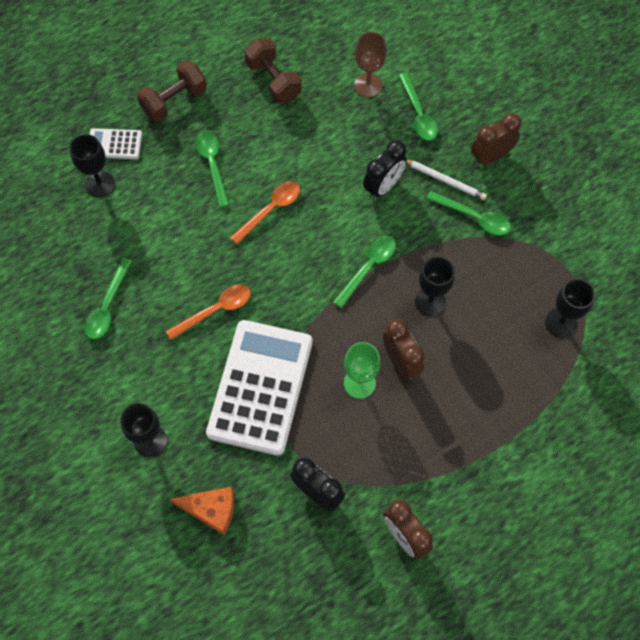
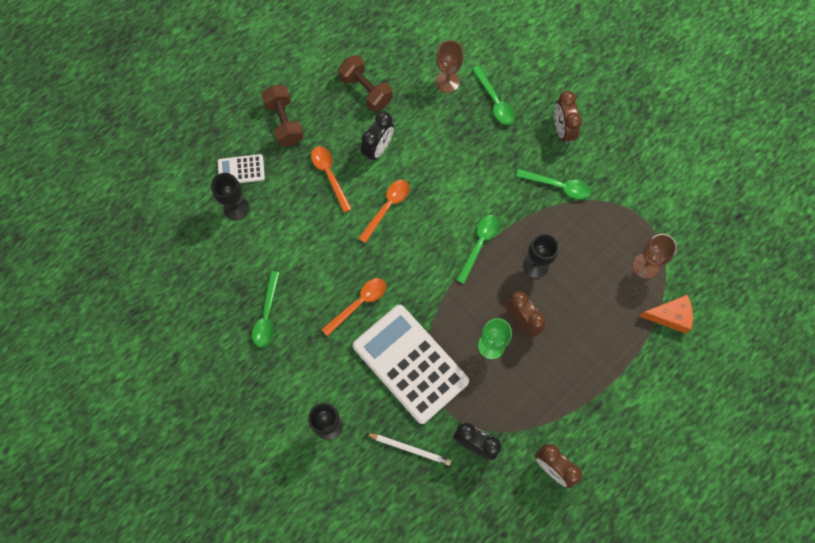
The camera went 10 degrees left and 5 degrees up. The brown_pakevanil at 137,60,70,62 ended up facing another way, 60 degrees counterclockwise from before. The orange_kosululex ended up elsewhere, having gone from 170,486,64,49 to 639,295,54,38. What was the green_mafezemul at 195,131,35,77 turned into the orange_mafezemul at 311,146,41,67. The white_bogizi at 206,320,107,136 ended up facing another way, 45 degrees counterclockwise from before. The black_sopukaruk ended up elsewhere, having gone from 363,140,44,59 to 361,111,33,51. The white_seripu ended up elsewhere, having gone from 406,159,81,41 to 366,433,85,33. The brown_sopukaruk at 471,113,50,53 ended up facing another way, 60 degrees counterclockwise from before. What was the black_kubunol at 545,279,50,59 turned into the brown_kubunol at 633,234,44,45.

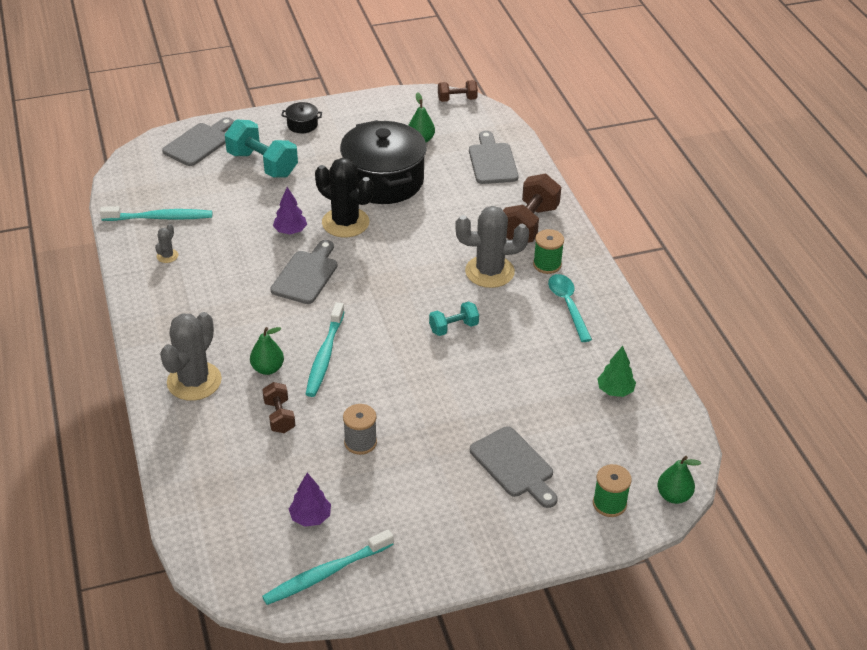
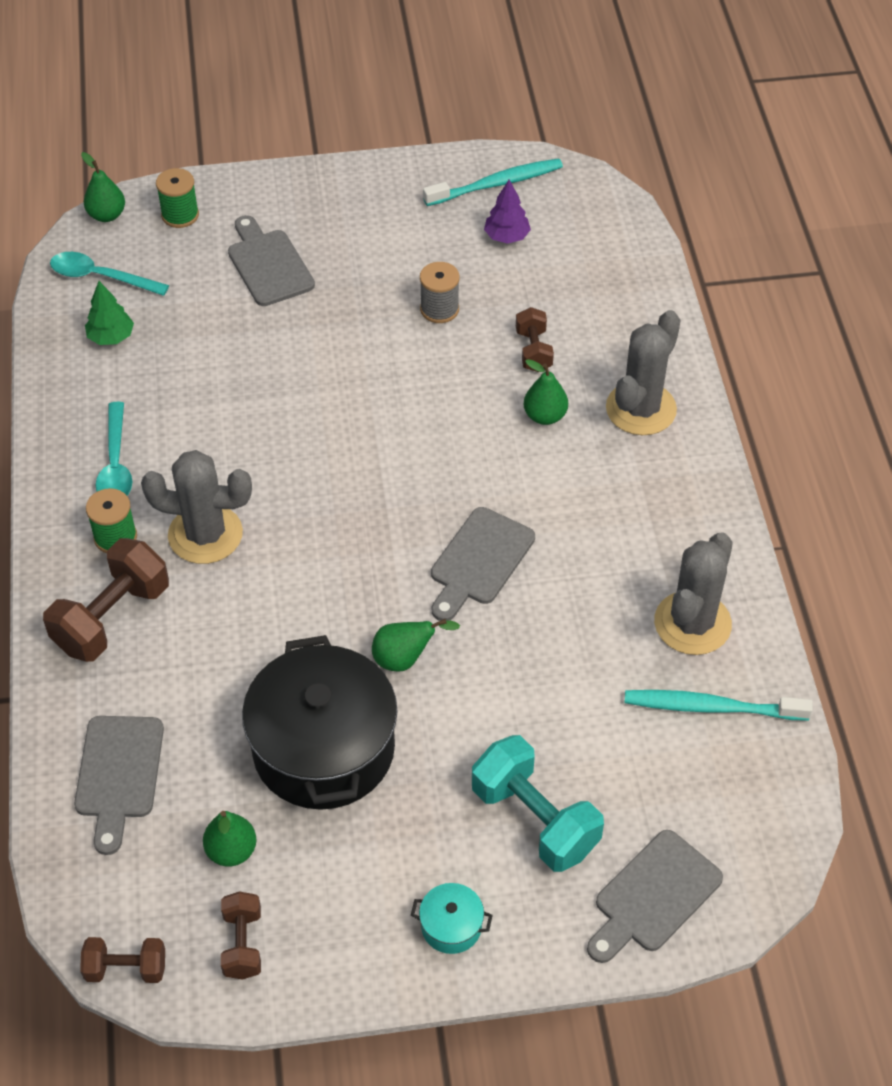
The camera went 170 degrees left and 10 degrees up. The size of the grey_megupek at 155,224,23,39 changed by a factor of 2.27. The second view lost the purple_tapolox at 273,187,34,47. What was the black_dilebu at 281,102,41,31 turned into the turquoise_dilebu at 411,883,82,71. The second view lost the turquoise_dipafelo at 306,302,38,95. Where the black_megupek stood at 315,158,58,79, the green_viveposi came to stand at 372,619,88,53. The second view lost the turquoise_pakevanil at 429,301,50,35. The second view gained the turquoise_mafezemul at 50,252,119,44. The second view gained the brown_pakevanil at 221,891,40,89.

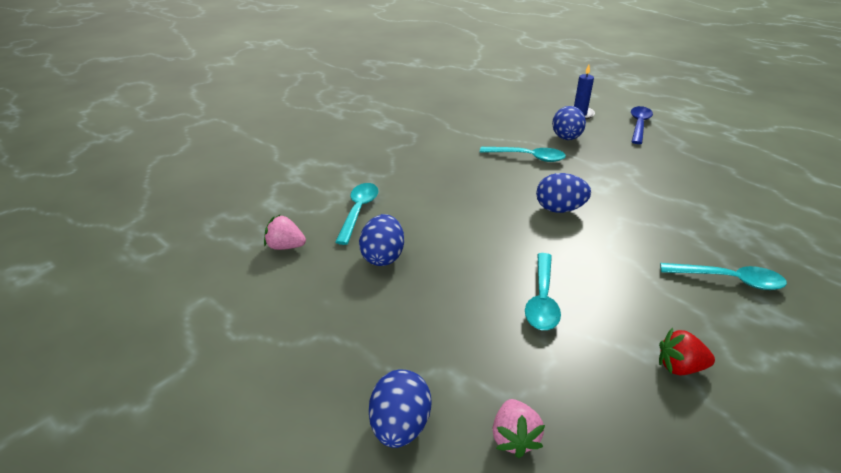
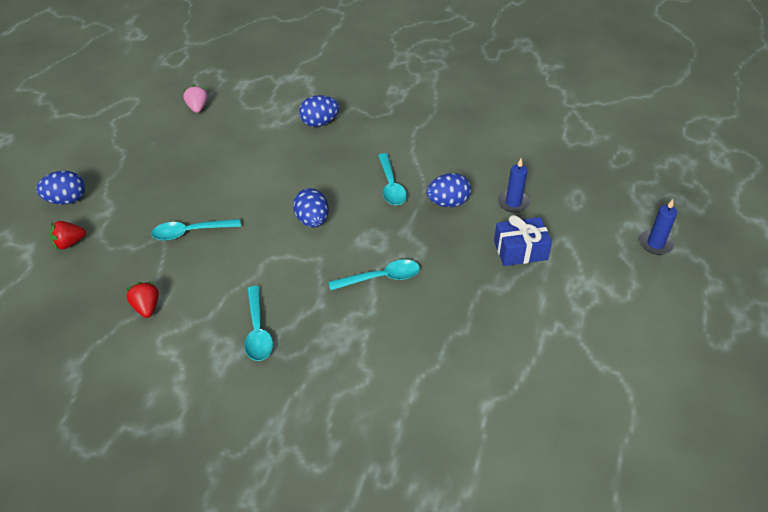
The camera went 65 degrees right and 10 degrees up. The turquoise_mafezemul ended up elsewhere, having gone from 335,183,43,62 to 328,259,92,31. The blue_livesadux ended up elsewhere, having gone from 359,214,45,52 to 299,95,40,32. What was the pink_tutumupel at 492,399,53,59 turned into the red_tutumupel at 49,221,37,29. Where the blue_mafezemul stood at 631,106,22,38, the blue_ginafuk came to stand at 494,215,58,51. The second view gained the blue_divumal at 639,199,38,56.

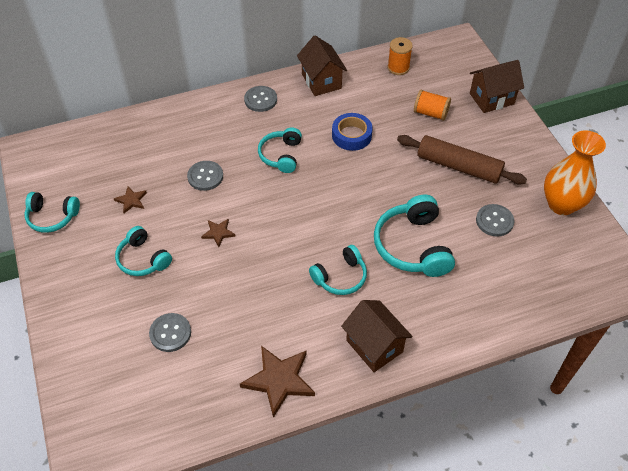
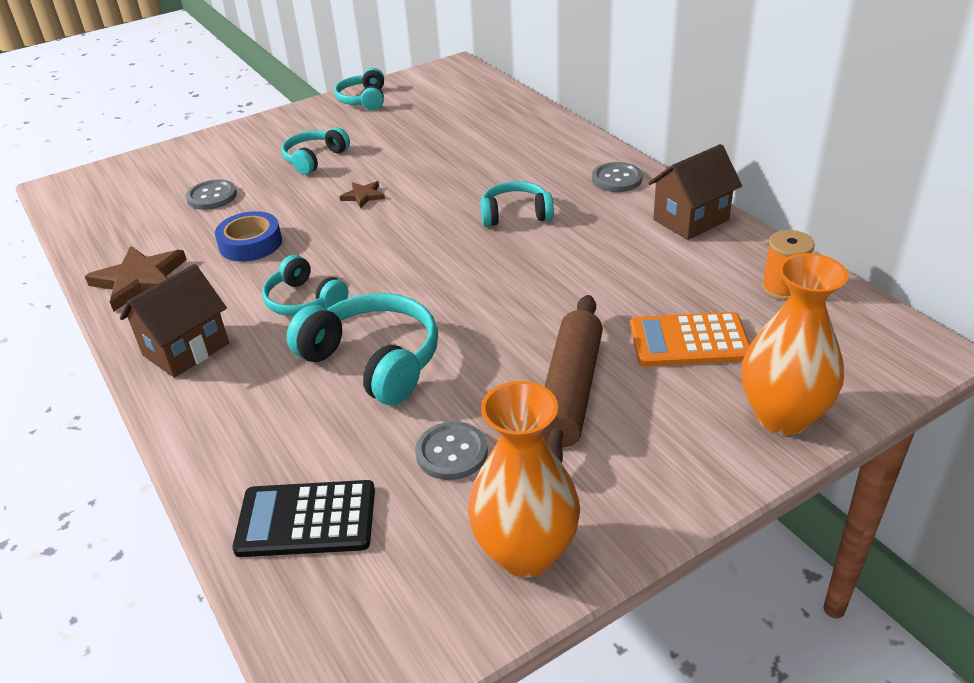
The camera went 80 degrees right and 15 degrees down. The second view lost the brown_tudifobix at 114,186,33,27. The second view lost the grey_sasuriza at 187,161,36,30. The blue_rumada ended up elsewhere, having gone from 332,113,41,38 to 215,211,67,51. The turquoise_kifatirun at 374,195,81,82 ended up facing another way, 60 degrees clockwise from before. Where the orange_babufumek stood at 414,90,37,31, the orange_bogizi came to stand at 630,312,120,55. Where the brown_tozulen stood at 470,60,54,53, the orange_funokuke came to stand at 742,253,107,182. The second view gained the black_bogizi at 232,480,143,77.

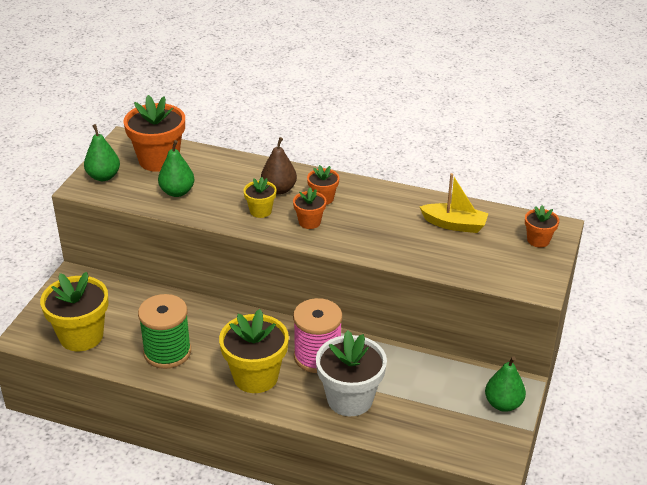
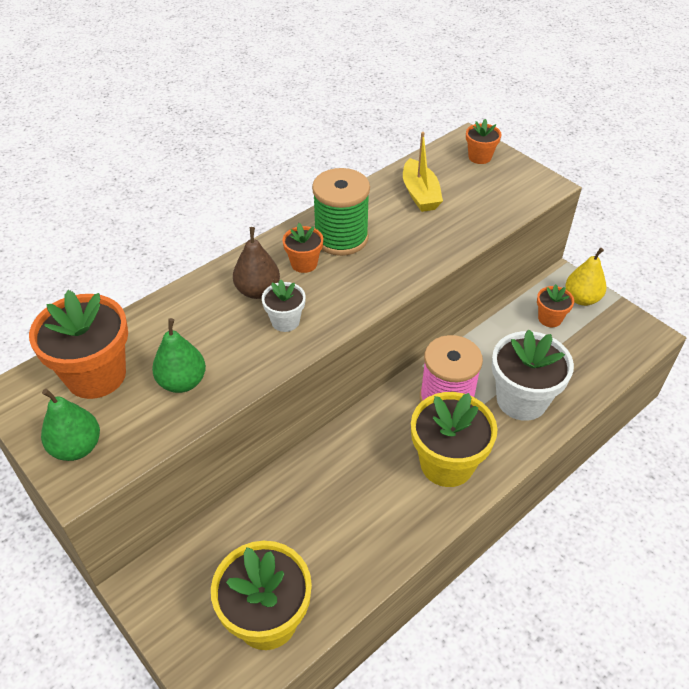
The camera went 60 degrees left and 10 degrees up. The green_babufumek ended up elsewhere, having gone from 138,294,53,75 to 312,168,58,88. What was the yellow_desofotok at 243,177,34,41 turned into the white_desofotok at 262,279,44,53. The orange_desofotok ended up elsewhere, having gone from 293,188,33,41 to 537,284,37,43. The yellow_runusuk at 420,173,68,60 ended up facing another way, 120 degrees clockwise from before. What was the green_viveposi at 485,356,41,56 turned into the yellow_viveposi at 565,248,41,58.

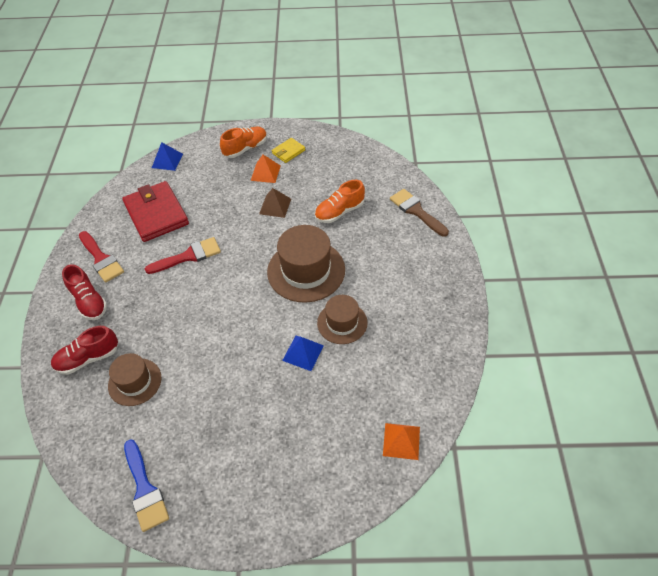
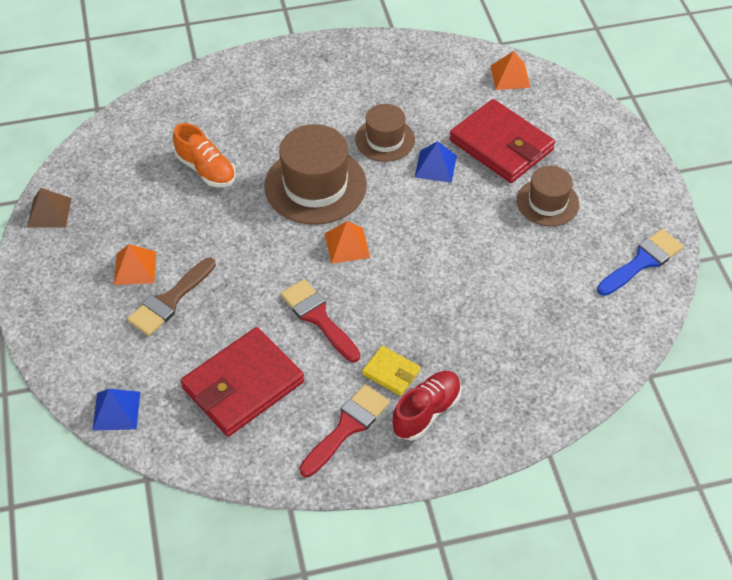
The camera went 105 degrees left and 0 degrees up. The second view lost the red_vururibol at 51,326,67,49. The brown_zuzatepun ended up elsewhere, having gone from 108,353,54,53 to 517,166,62,60. The second view lost the orange_vururibol at 220,127,47,31. The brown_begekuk ended up elsewhere, having gone from 259,188,32,30 to 27,188,45,40. The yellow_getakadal ended up elsewhere, having gone from 272,138,33,25 to 362,346,58,50. The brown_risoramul ended up elsewhere, having gone from 390,189,59,48 to 127,258,89,78. The second view gained the orange_begekuk at 325,221,45,43. The second view gained the red_getakadal at 449,99,106,84.

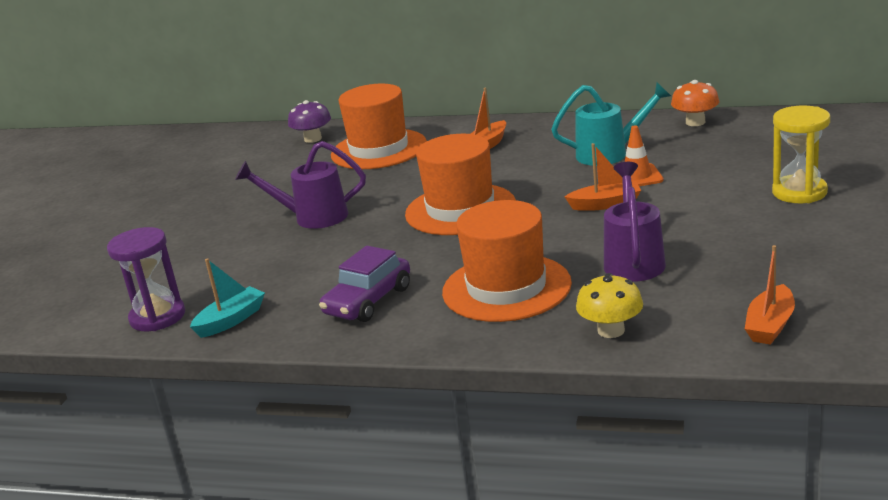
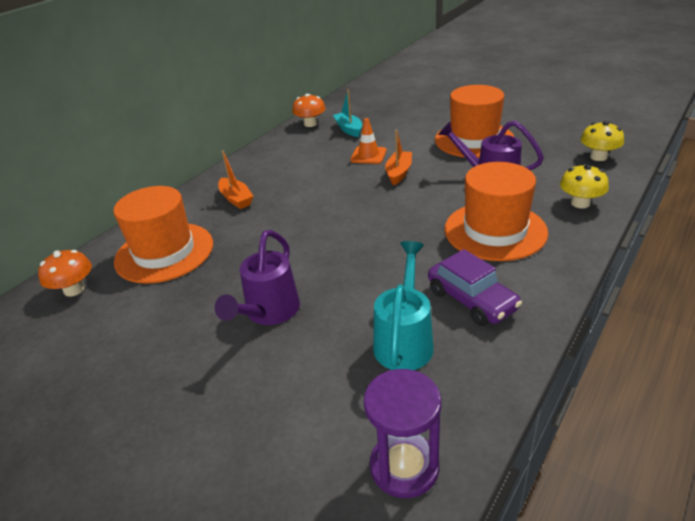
The camera went 70 degrees left and 10 degrees up. The turquoise_runusuk ended up elsewhere, having gone from 190,258,75,80 to 333,90,29,47. What was the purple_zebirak at 288,100,43,43 turned into the orange_zebirak at 38,250,54,47. The orange_zuzatepun ended up elsewhere, having gone from 405,134,111,101 to 435,85,79,73. The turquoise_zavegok ended up elsewhere, having gone from 551,82,120,84 to 373,241,61,129. Where the orange_runusuk stood at 745,245,50,100, the yellow_zebirak came to stand at 581,121,43,40. The second view lost the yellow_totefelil at 772,106,58,97.

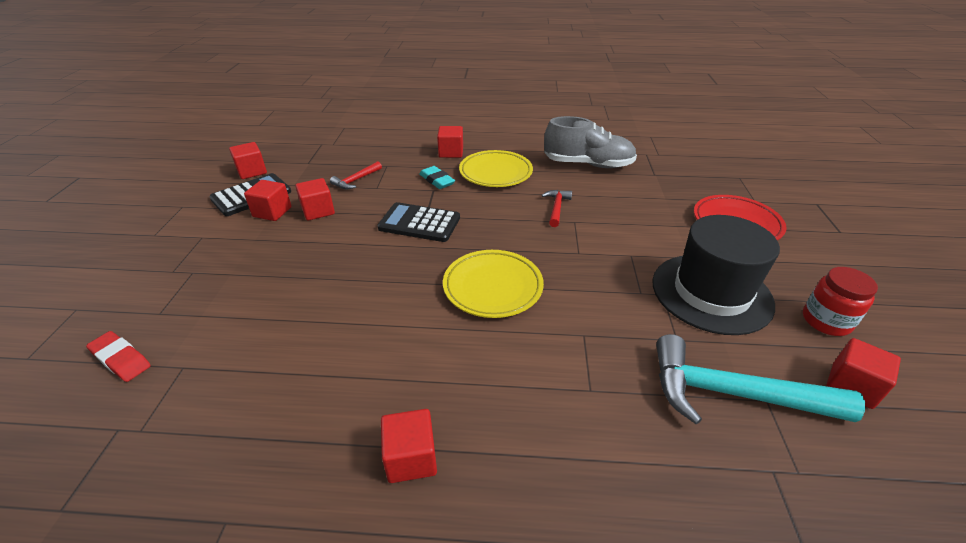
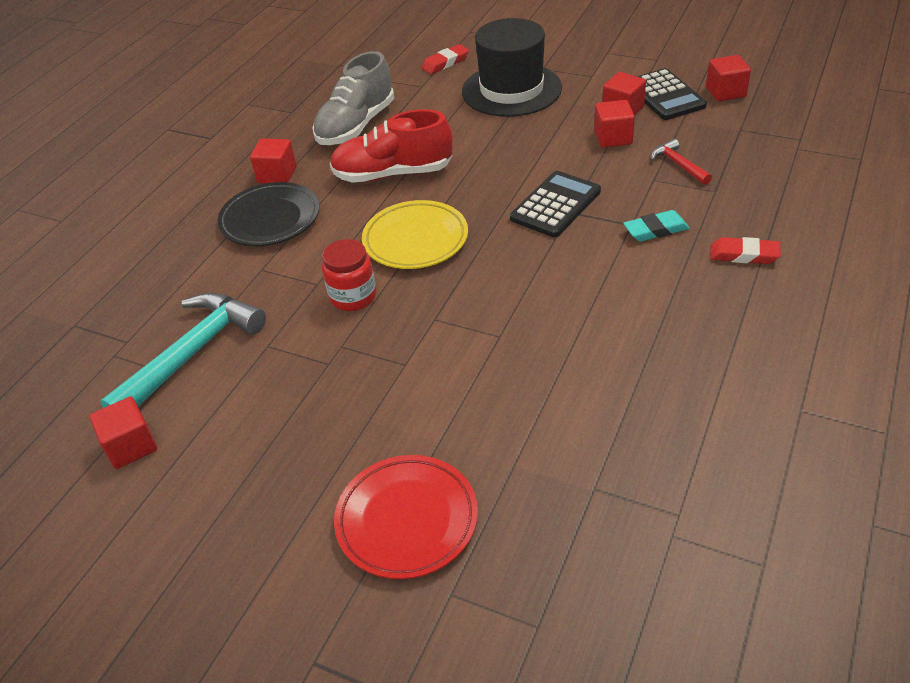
The camera went 115 degrees right and 5 degrees up. Where the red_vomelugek stood at 437,126,26,32, the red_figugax came to stand at 710,237,71,27. The second view lost the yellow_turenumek at 459,150,74,37. The second view lost the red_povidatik at 542,190,30,37. The grey_vururibol ended up elsewhere, having gone from 544,116,93,52 to 312,51,82,94. The black_zuzatepun ended up elsewhere, having gone from 652,215,128,120 to 462,18,100,99. The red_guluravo ended up elsewhere, having gone from 803,267,75,69 to 322,239,54,72. The second view gained the black_turenumek at 218,182,101,64. The second view gained the red_vururibol at 330,109,123,74.

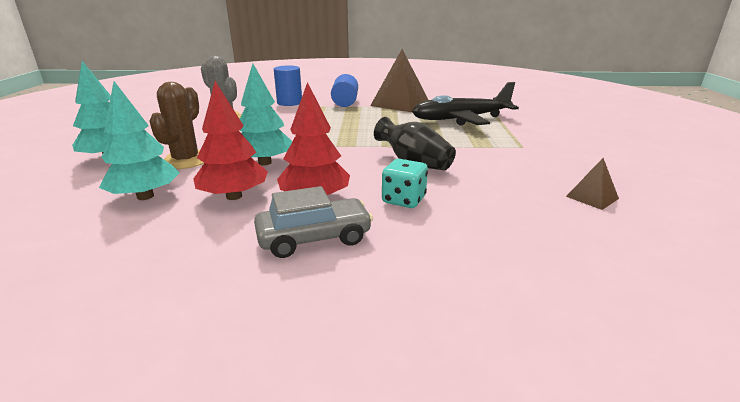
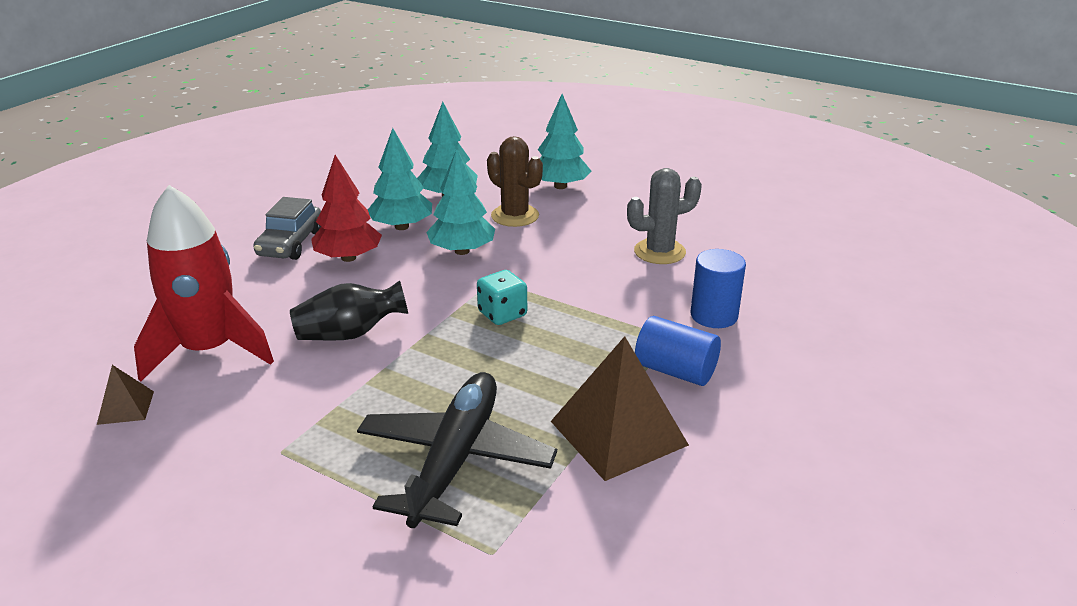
The camera went 120 degrees right and 5 degrees up. What was the red_tapolox at 193,81,75,119 turned into the turquoise_tapolox at 368,128,64,102. The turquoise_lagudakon ended up elsewhere, having gone from 382,159,46,49 to 477,270,50,55. The second view gained the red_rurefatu at 134,185,140,197.

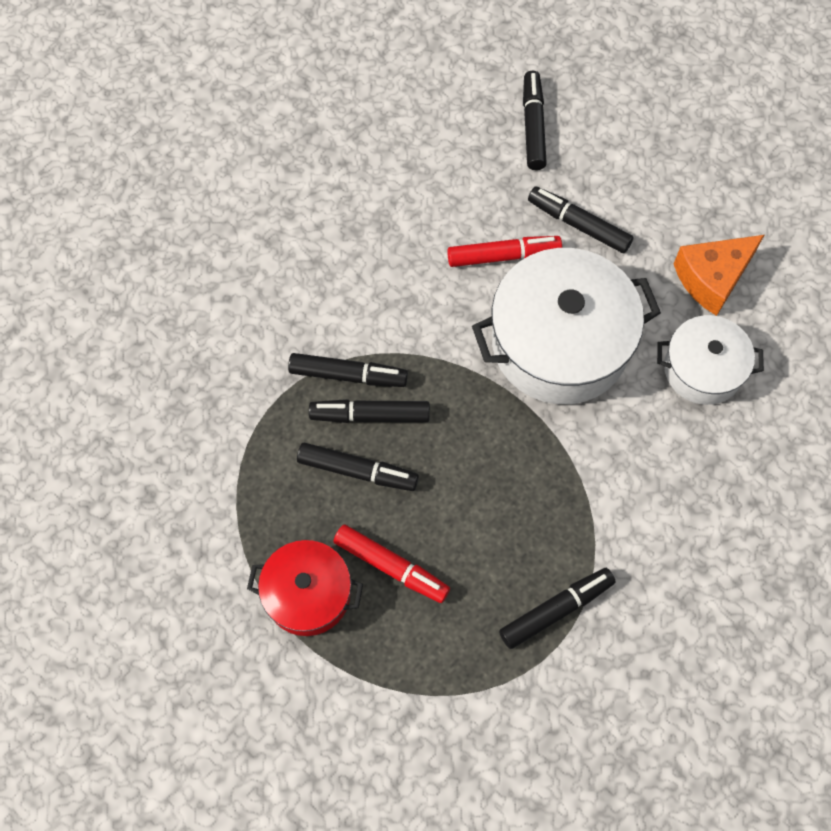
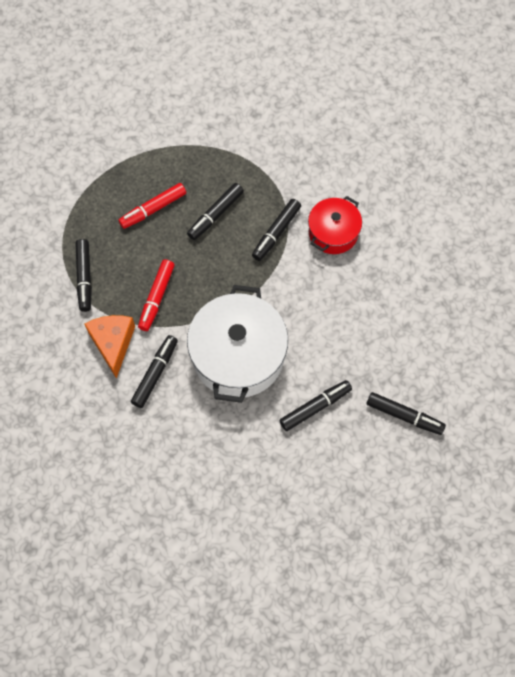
The camera went 115 degrees right and 0 degrees up. The red_dilebu ended up elsewhere, having gone from 247,540,116,96 to 308,196,54,58. The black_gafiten ended up elsewhere, having gone from 309,399,121,24 to 131,335,47,73. The red_gafiten ended up elsewhere, having gone from 447,236,115,31 to 138,259,37,72. The second view lost the white_dilebu at 657,315,107,90. The orange_kosululex ended up elsewhere, having gone from 674,235,90,81 to 85,315,50,64.

